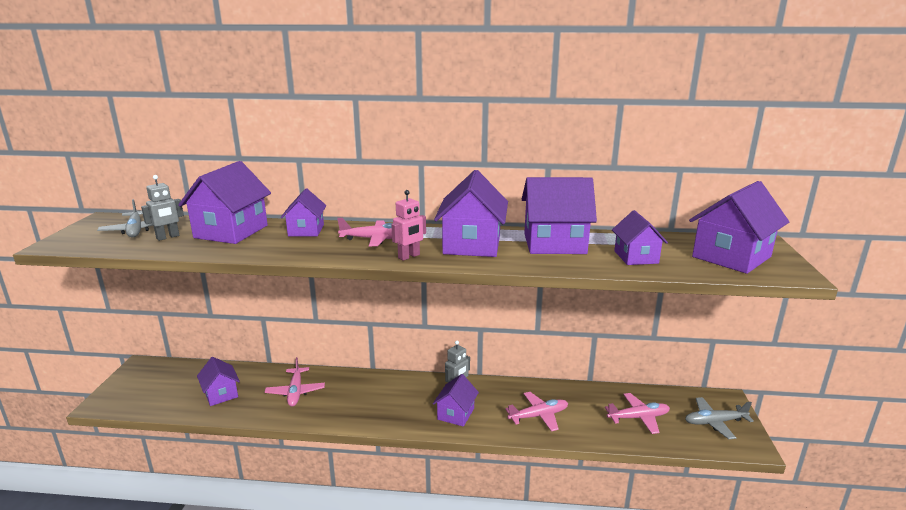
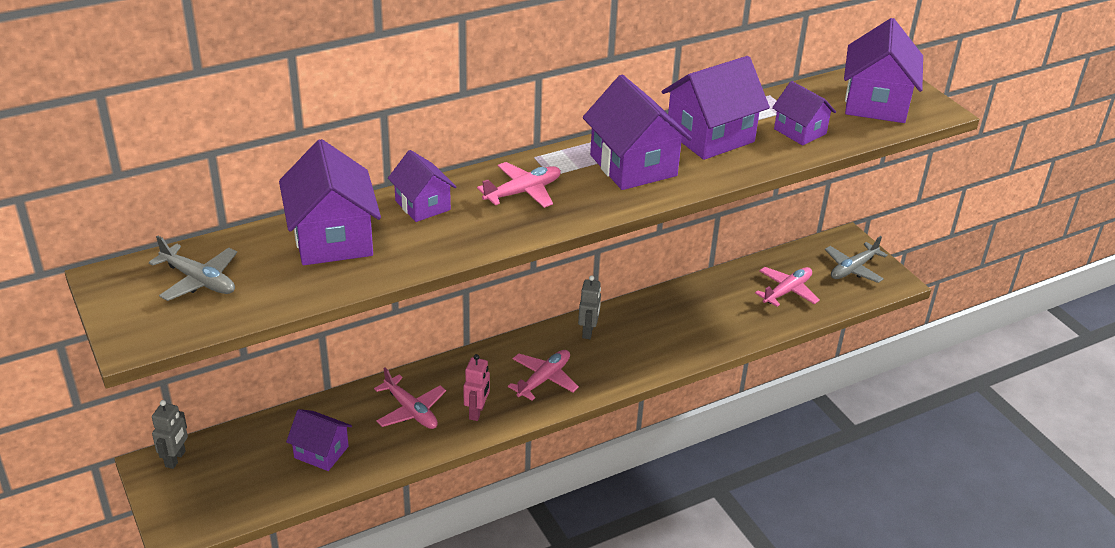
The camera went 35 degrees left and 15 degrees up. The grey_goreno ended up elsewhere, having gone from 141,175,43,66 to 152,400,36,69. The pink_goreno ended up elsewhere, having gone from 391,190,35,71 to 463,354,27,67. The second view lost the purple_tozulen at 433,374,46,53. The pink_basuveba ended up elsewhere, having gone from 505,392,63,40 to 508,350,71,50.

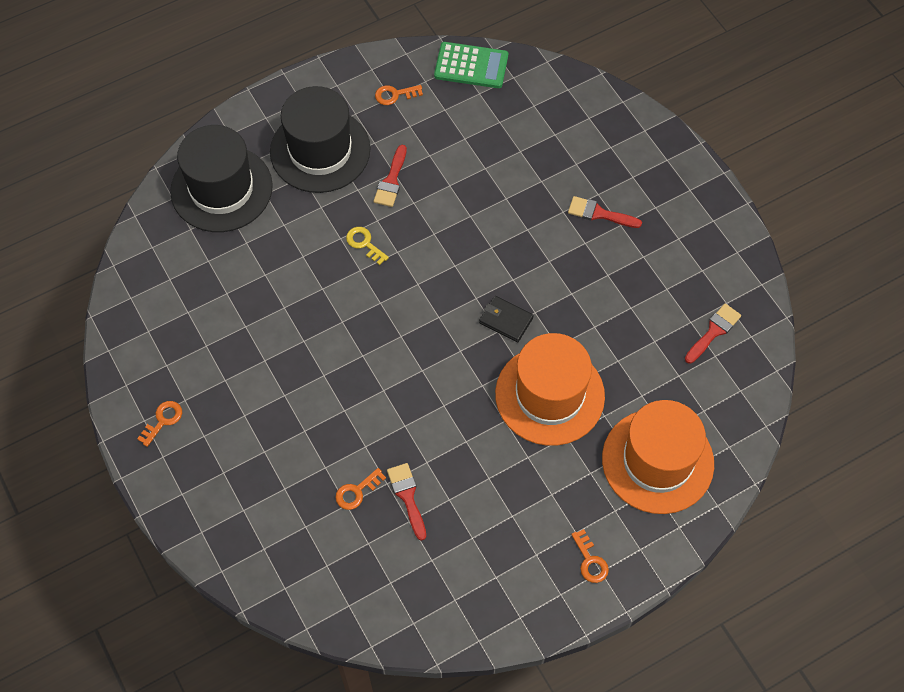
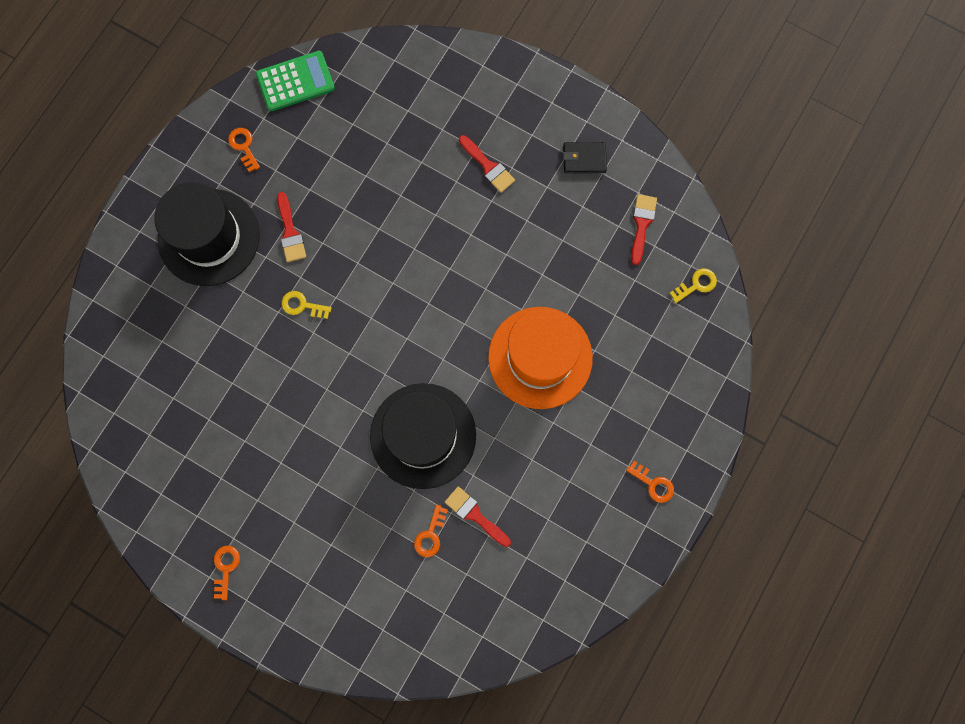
The camera went 30 degrees left and 15 degrees up. The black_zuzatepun ended up elsewhere, having gone from 170,125,103,107 to 370,383,106,106. The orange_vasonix at 375,85,48,20 ended up facing another way, 105 degrees clockwise from before. The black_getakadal ended up elsewhere, having gone from 479,296,55,46 to 563,142,44,31. The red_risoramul at 568,196,74,32 ended up facing another way, 120 degrees counterclockwise from before. The second view lost the orange_zuzatepun at 602,400,112,114. The second view gained the yellow_vasonix at 670,268,47,35.

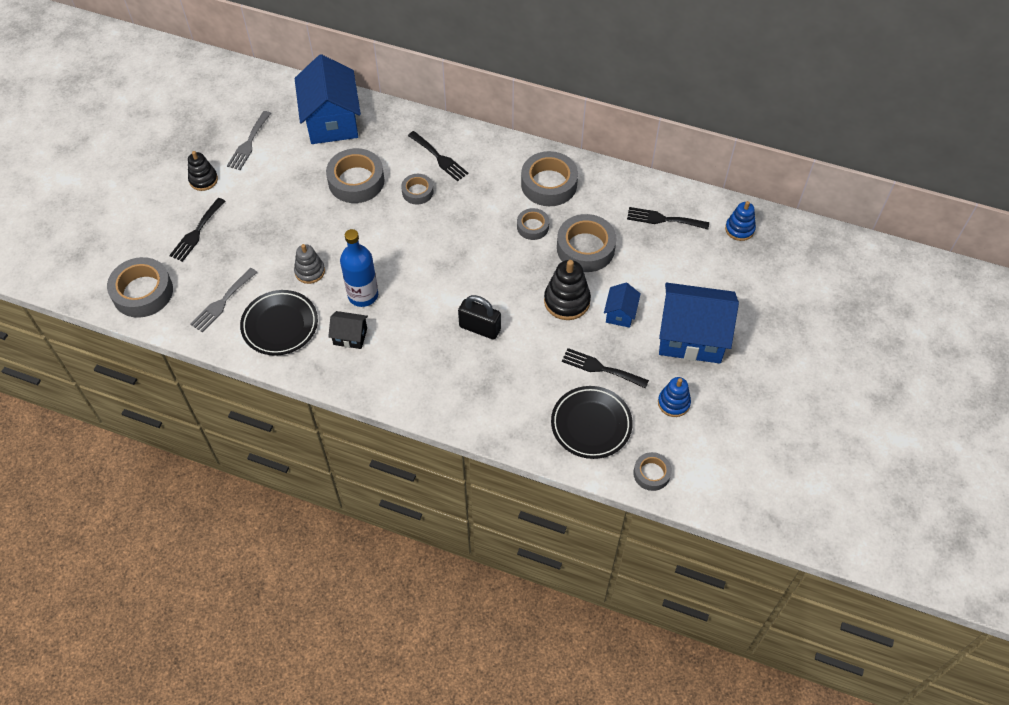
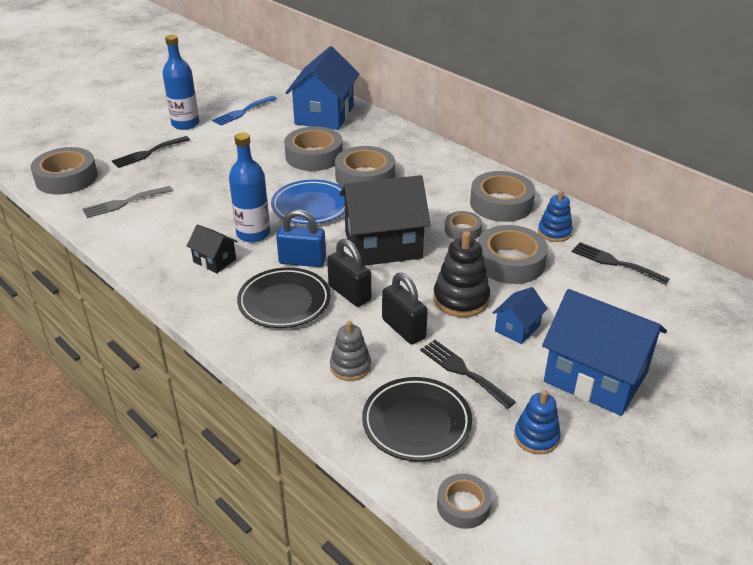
The camera went 25 degrees right and 20 degrees down. Where the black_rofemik stood at 188,151,30,40, the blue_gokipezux came to stand at 162,35,37,95. What was the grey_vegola at 227,111,44,59 turned into the blue_vegola at 212,96,65,30. The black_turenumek ended up elsewhere, having gone from 240,290,78,66 to 237,267,94,61. The grey_rofemik ended up elsewhere, having gone from 294,244,31,40 to 330,321,41,60. The size of the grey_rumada at 401,174,33,30 changed by a factor of 1.79. The second view lost the black_vegola at 408,131,60,51. The blue_rofemik ended up elsewhere, having gone from 725,201,31,40 to 538,190,35,52. The second view gained the blue_turenumek at 271,180,74,44. The second view gained the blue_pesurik at 276,209,50,58. The second view gained the black_tozulen at 339,175,92,91. The second view gained the black_pesurik at 382,273,46,72.

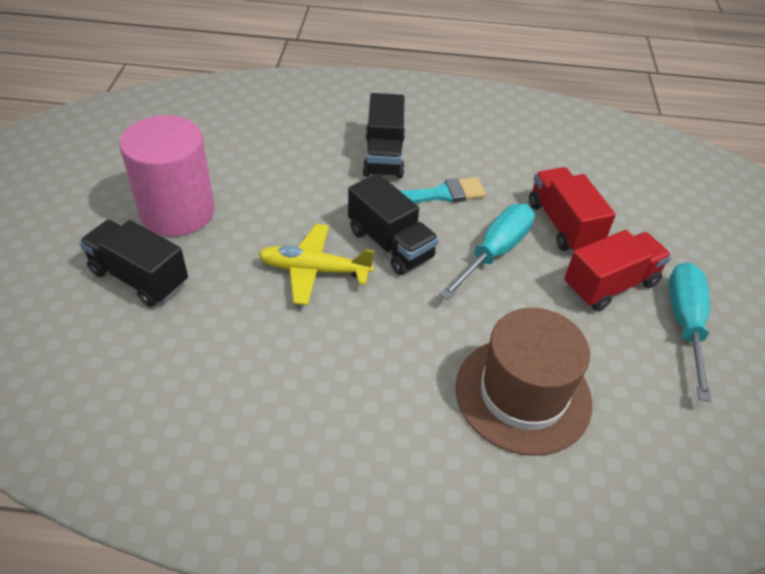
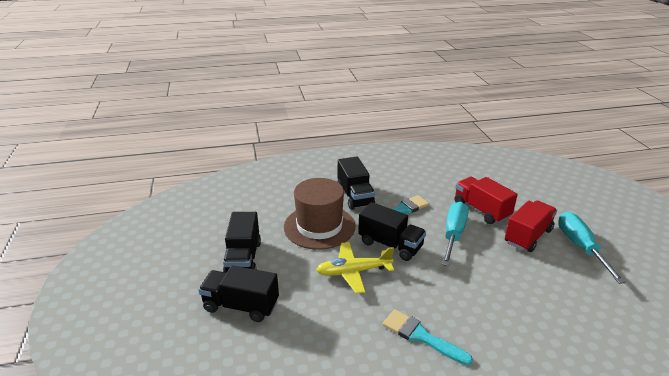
The camera went 15 degrees left and 15 degrees down. Where the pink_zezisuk stood at 119,115,96,121, the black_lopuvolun came to stand at 223,212,38,61. The brown_zuzatepun ended up elsewhere, having gone from 455,308,137,148 to 284,178,71,72. The second view gained the turquoise_risoramul at 383,309,90,56.

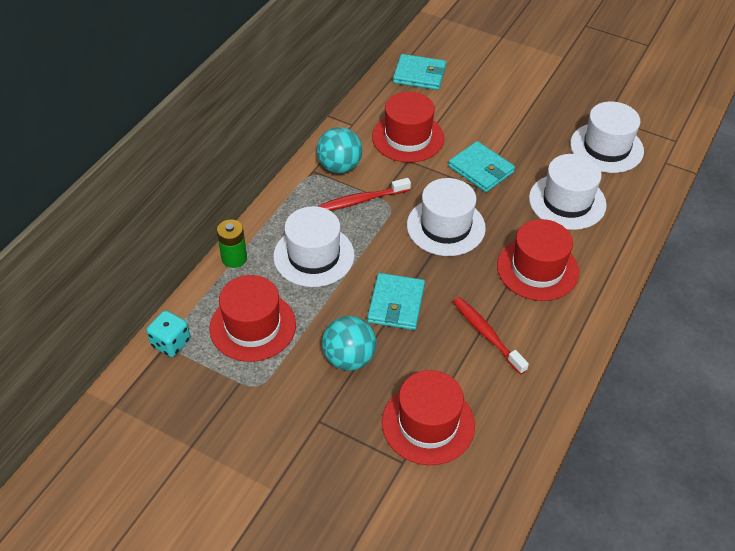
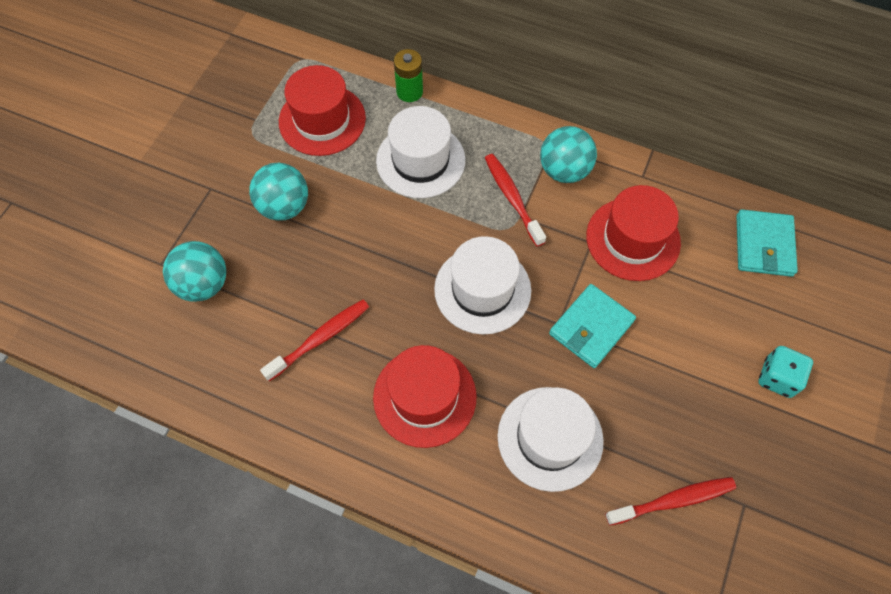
The camera went 85 degrees right and 15 degrees up. The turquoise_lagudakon ended up elsewhere, having gone from 146,310,44,47 to 758,346,55,52. The second view lost the turquoise_getakadal at 367,273,58,57. Where the red_zuzatepun stood at 382,370,93,95, the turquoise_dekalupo came to stand at 163,241,63,61. Where the white_zuzatepun stood at 570,101,74,72, the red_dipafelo came to stand at 605,477,131,49.

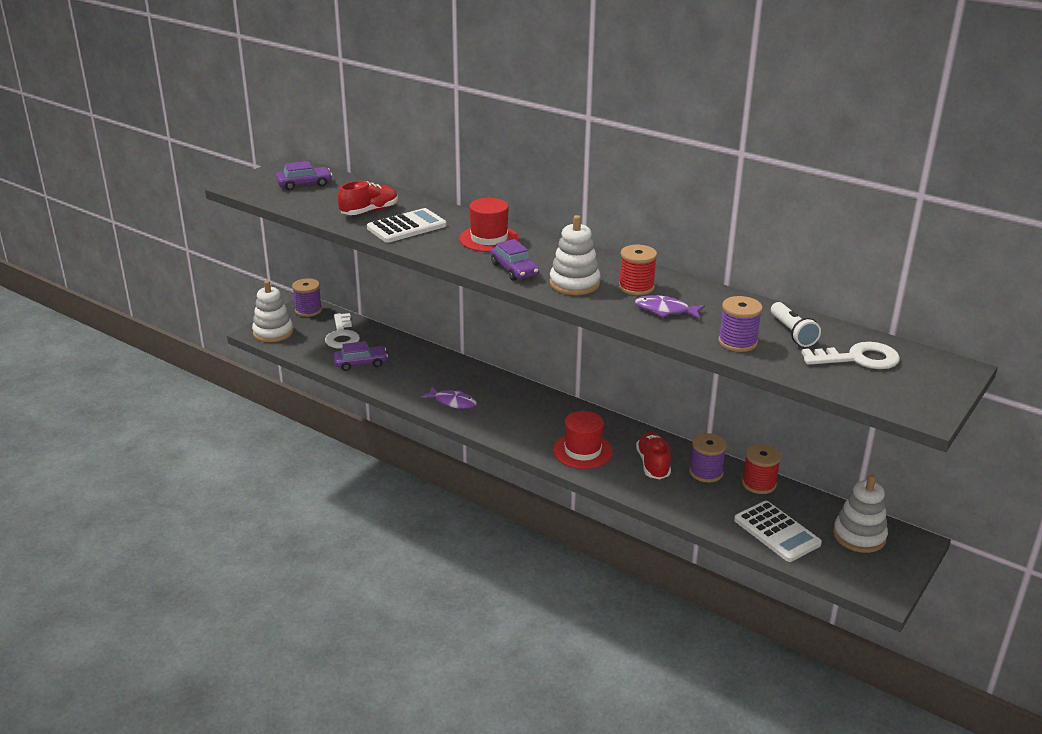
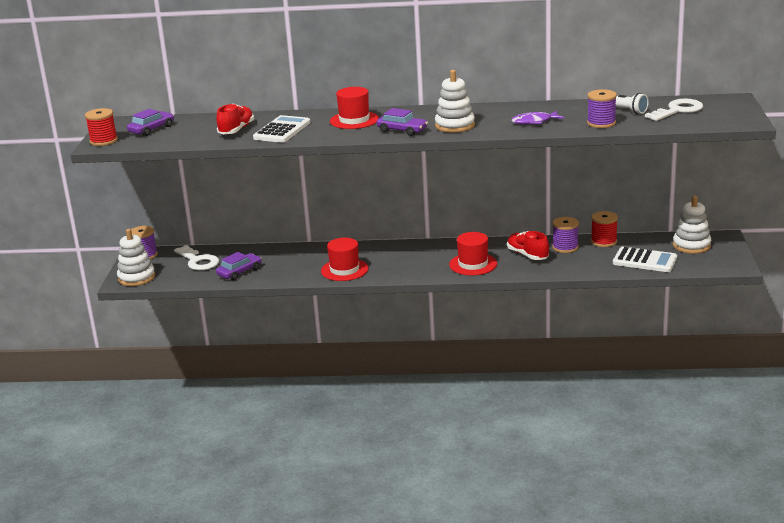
The camera went 30 degrees left and 5 degrees down. Where the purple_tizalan stood at 421,387,56,22, the red_zuzatepun came to stand at 321,238,48,43. The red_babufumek ended up elsewhere, having gone from 619,245,38,50 to 85,108,33,38.

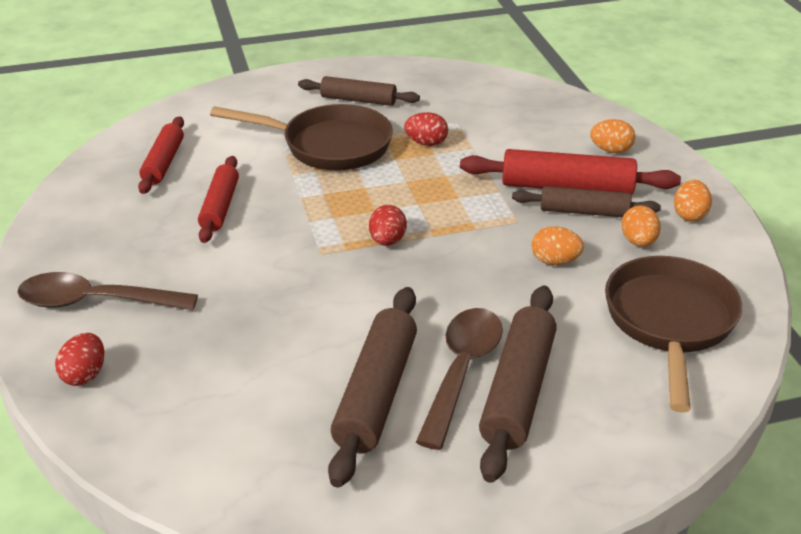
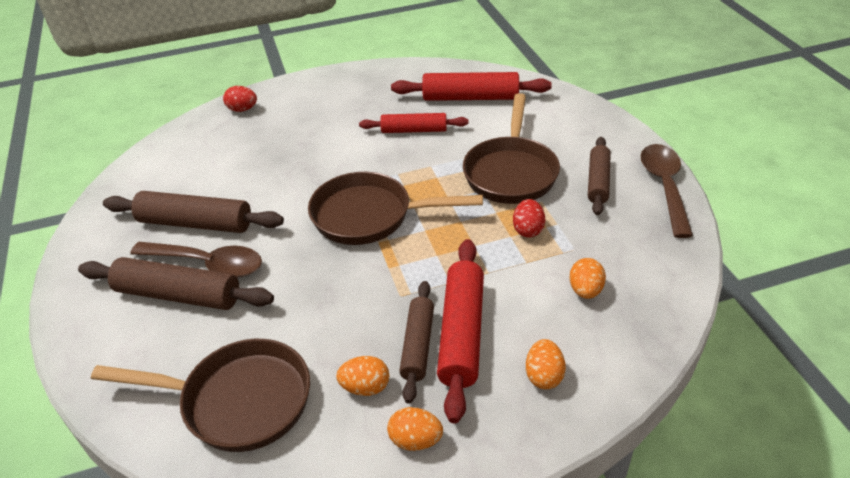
The camera went 90 degrees right and 5 degrees up. The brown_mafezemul ended up elsewhere, having gone from 17,272,181,38 to 641,144,52,94. The size of the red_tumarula at 138,116,46,78 changed by a factor of 1.53. Where the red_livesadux stood at 369,205,38,41, the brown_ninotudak came to stand at 308,172,175,73. The orange_livesadux ended up elsewhere, having gone from 532,226,52,39 to 570,258,36,41.

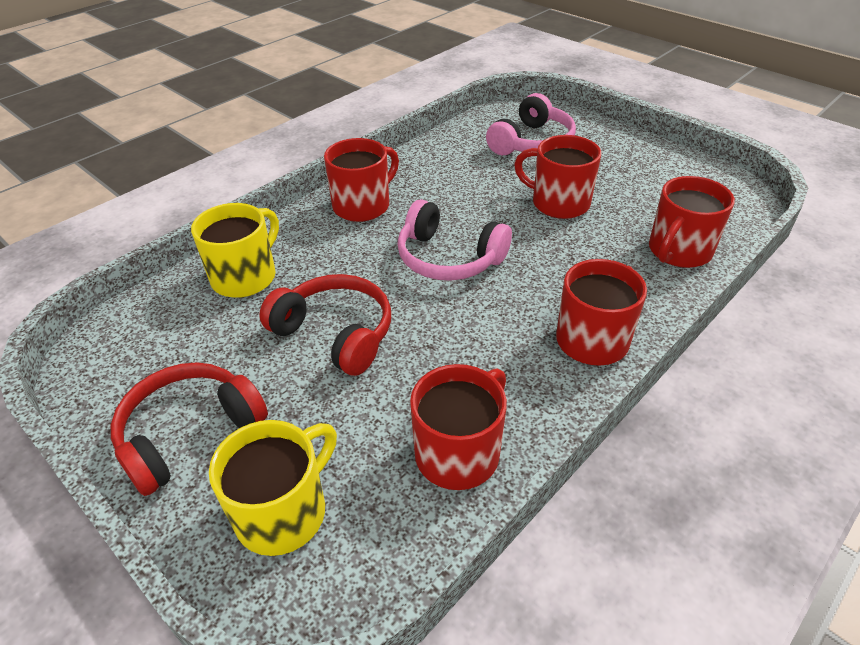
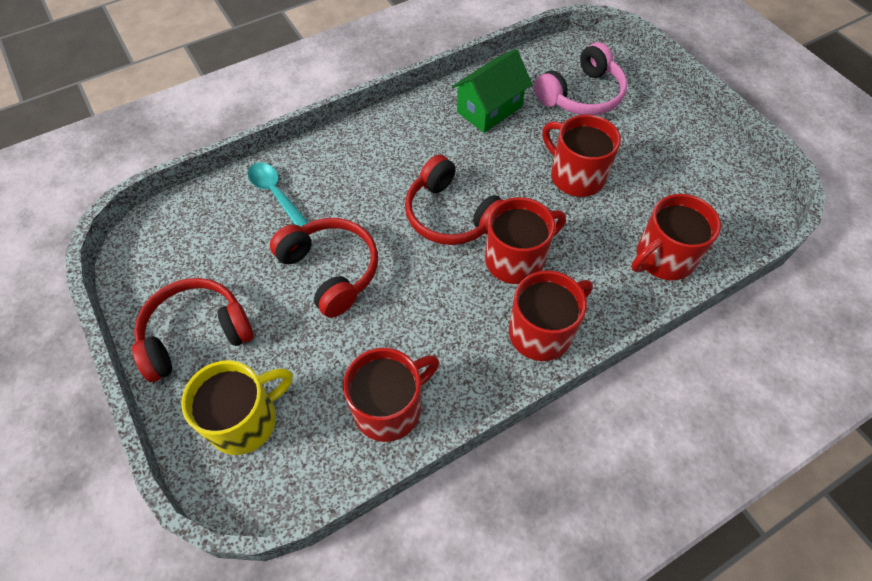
The camera went 15 degrees right and 15 degrees up. Where the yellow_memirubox stood at 191,203,88,95, the turquoise_mafezemul came to stand at 248,163,61,64. The red_memirubox ended up elsewhere, having gone from 324,138,75,84 to 485,197,81,87. What was the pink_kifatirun at 397,199,115,82 turned into the red_kifatirun at 405,155,99,90. The second view gained the green_tozulen at 452,49,80,84.

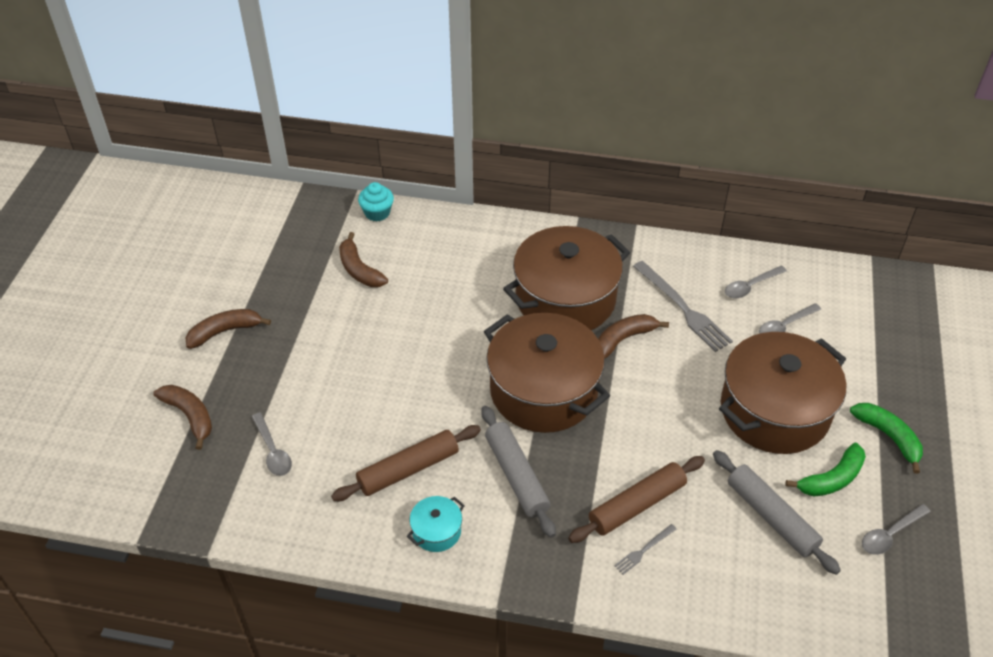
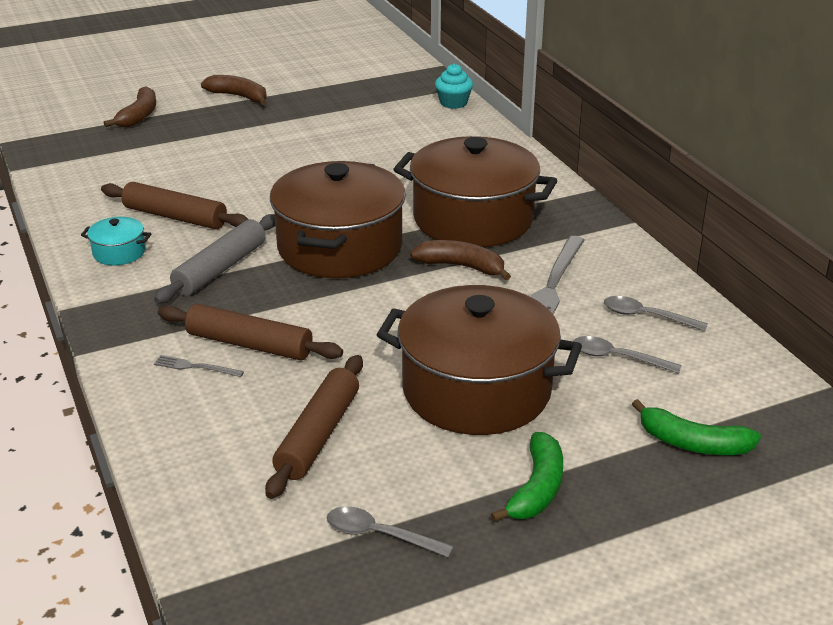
The camera went 55 degrees right and 15 degrees down. The second view lost the grey_mafezemul at 251,412,41,64. The second view lost the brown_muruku at 339,232,49,55. What was the grey_tumarula at 713,450,128,125 turned into the brown_tumarula at 265,355,98,144. The green_muruku ended up elsewhere, having gone from 785,443,81,54 to 632,399,129,56.

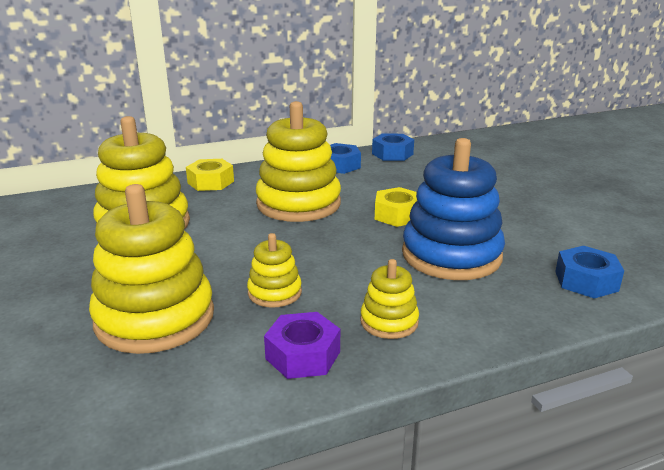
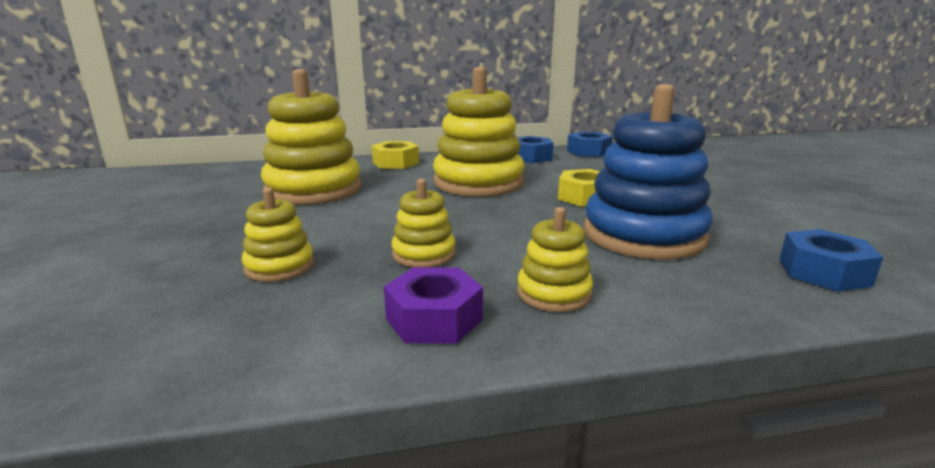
The camera went 10 degrees right and 5 degrees down. The size of the yellow_rofemik at 89,184,125,170 changed by a factor of 0.49.

